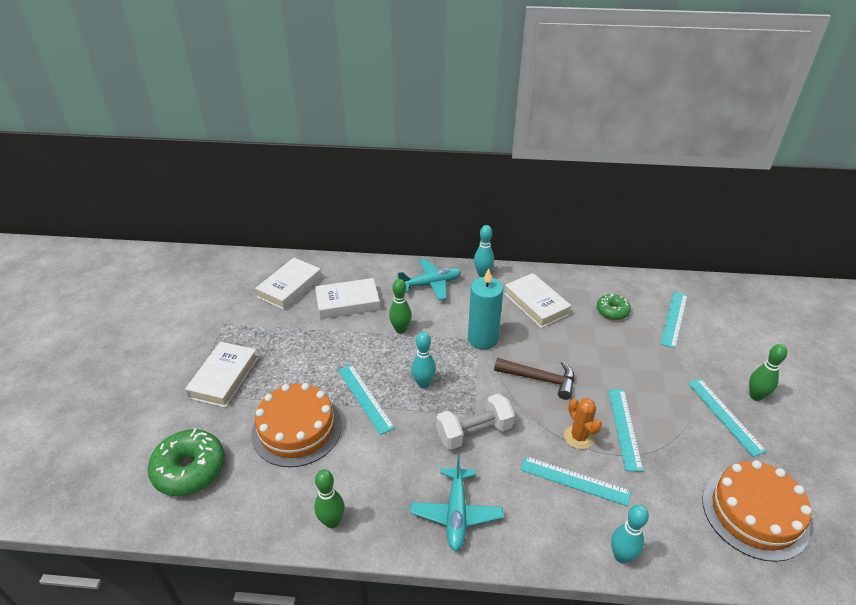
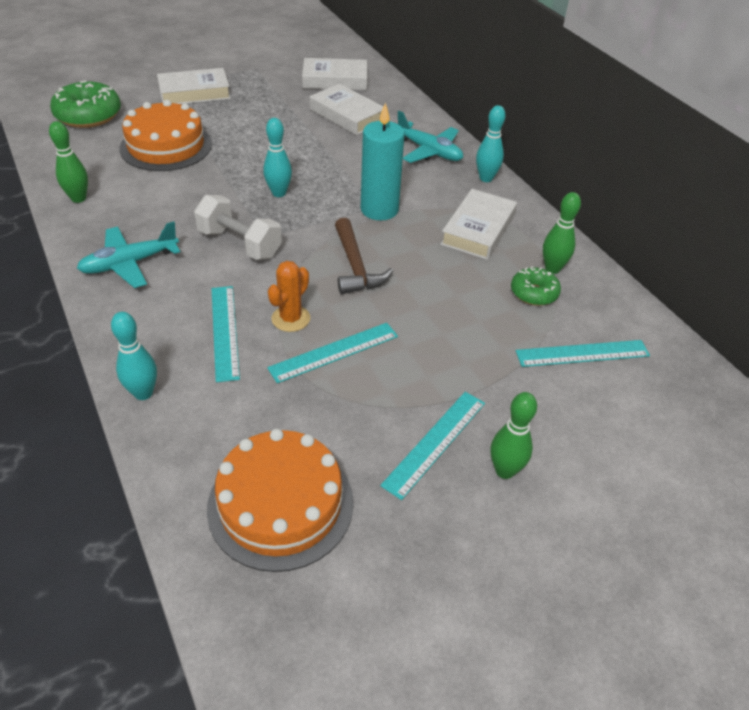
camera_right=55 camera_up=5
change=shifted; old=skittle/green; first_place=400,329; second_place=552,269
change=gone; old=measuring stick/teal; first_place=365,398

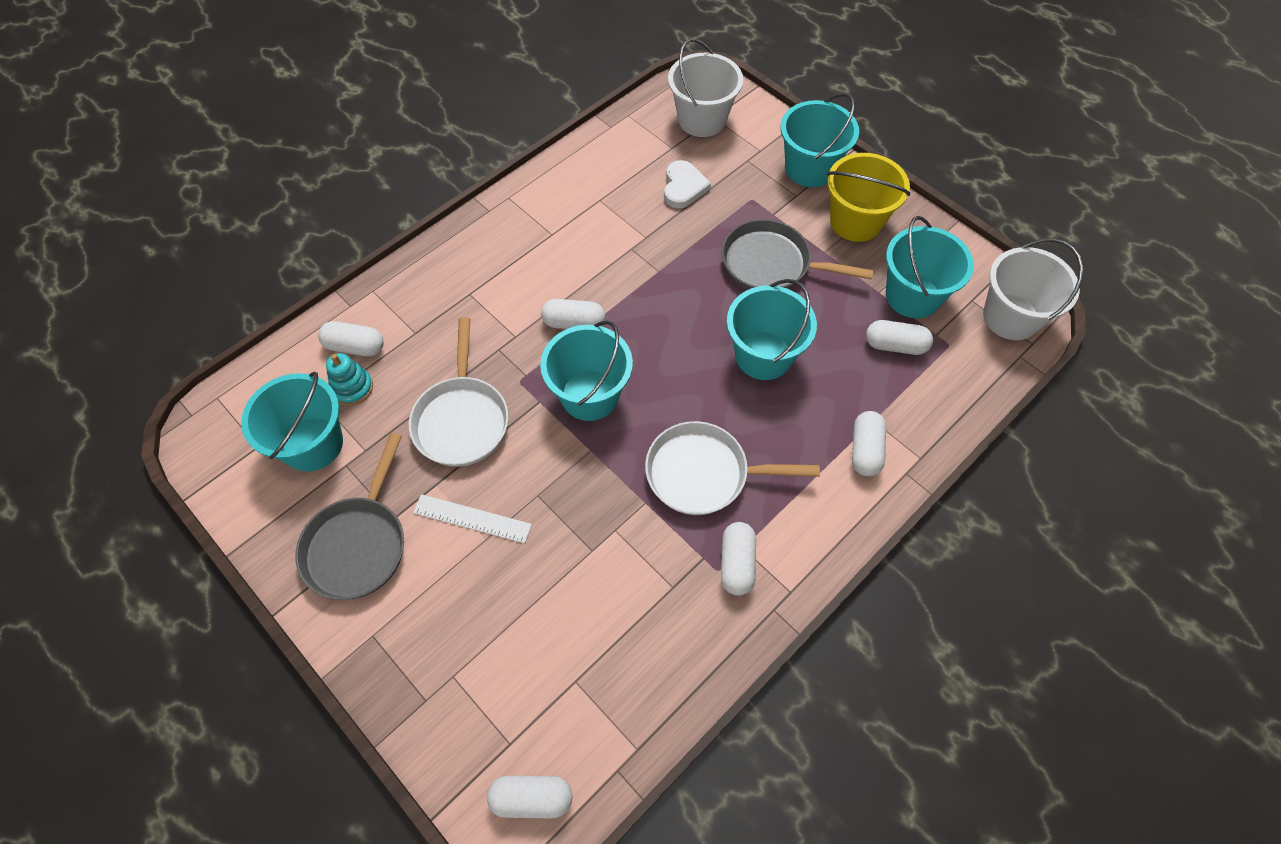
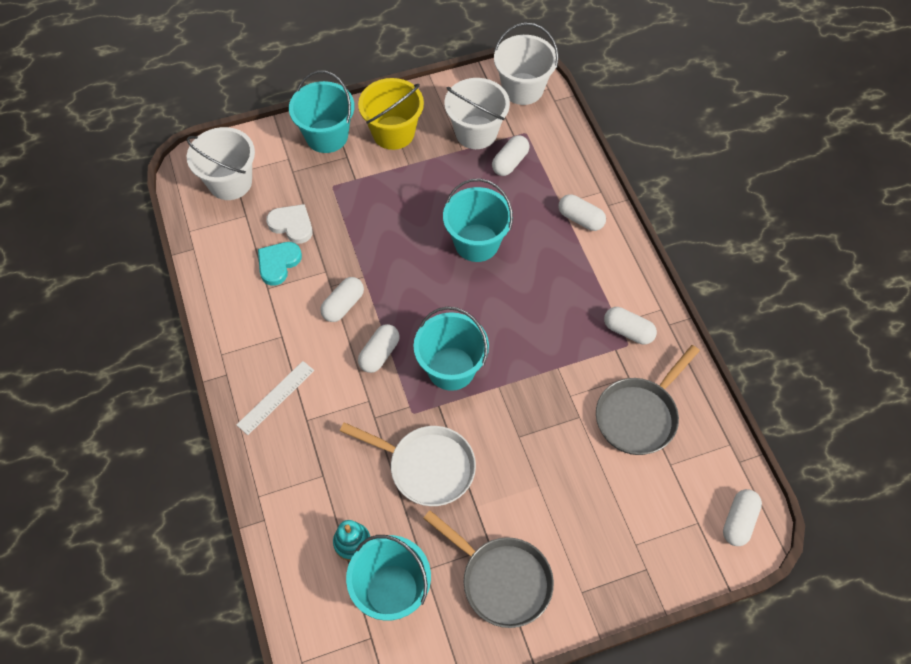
camera_right=-65 camera_up=0
change=repainted; old=bucket/teal; new=bucket/white; first_place=912,296; second_place=476,132
change=shifted; old=skillet/gray; first_place=771,264; second_place=639,415
change=shifted; old=capsule/white; first_place=355,347; second_place=343,305
change=gone; old=skillet/white; first_place=704,473
change=shifted; old=measuring stick/white; first_place=472,518; second_place=276,397
change=new; new=love heart/teal; second_place=278,263

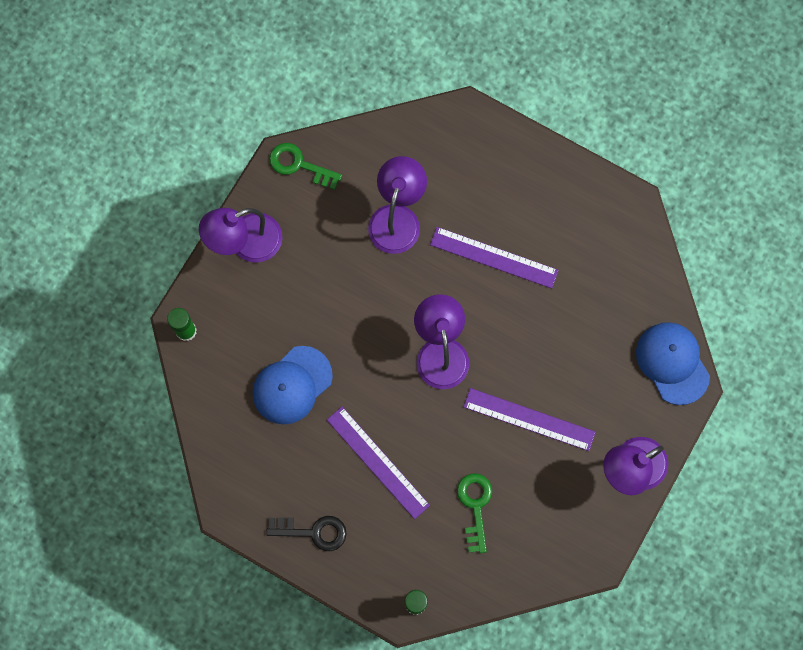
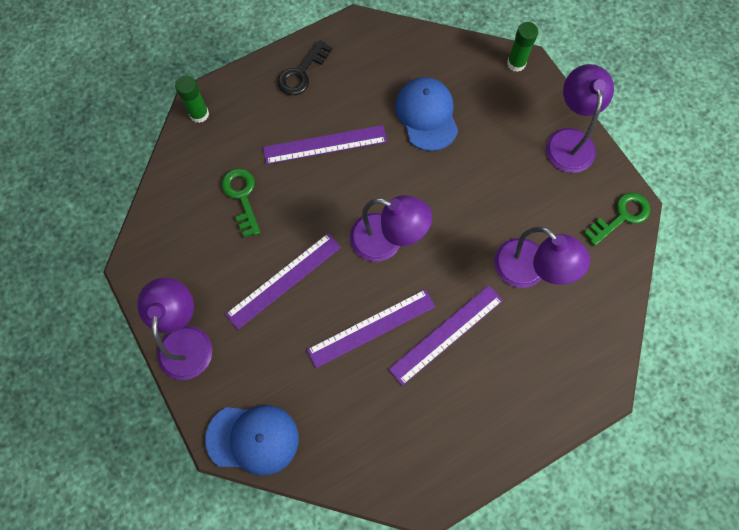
camera_right=120 camera_up=-5
change=rotated; old=latchkey/green; first_place=475,506; second_place=242,197; degrees=-135
change=new; new=measuring stick/royal purple; second_place=371,328

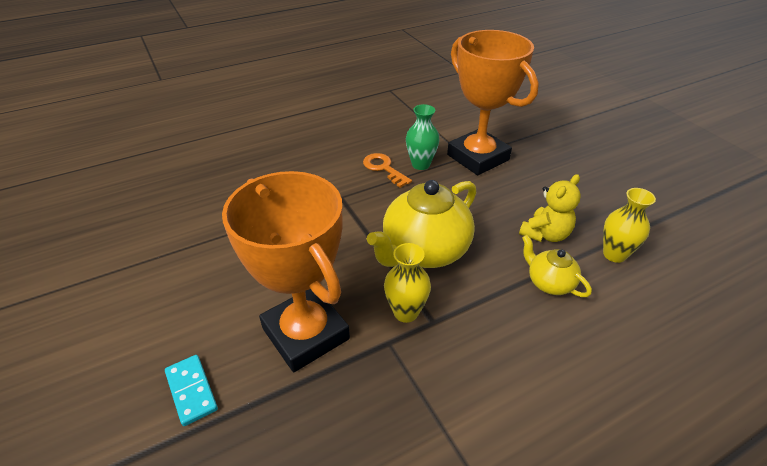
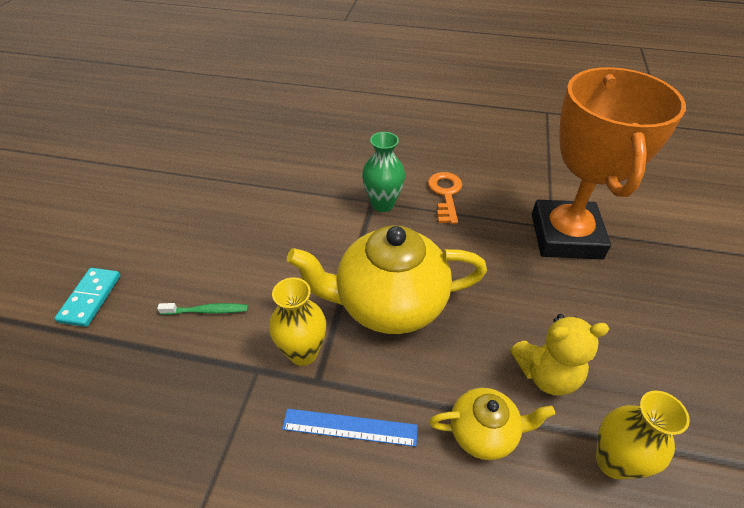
camera_right=40 camera_up=5
change=shifted; old=tall vase/green; first_place=420,164; second_place=383,204
change=swapped; old=prize cup/bright orange; new=dental brush/green; first_place=306,333; second_place=207,311
change=rotated; old=teapot/golden; first_place=549,283; second_place=484,432; degrees=90
change=new; new=measuring stick/blue; second_place=350,427

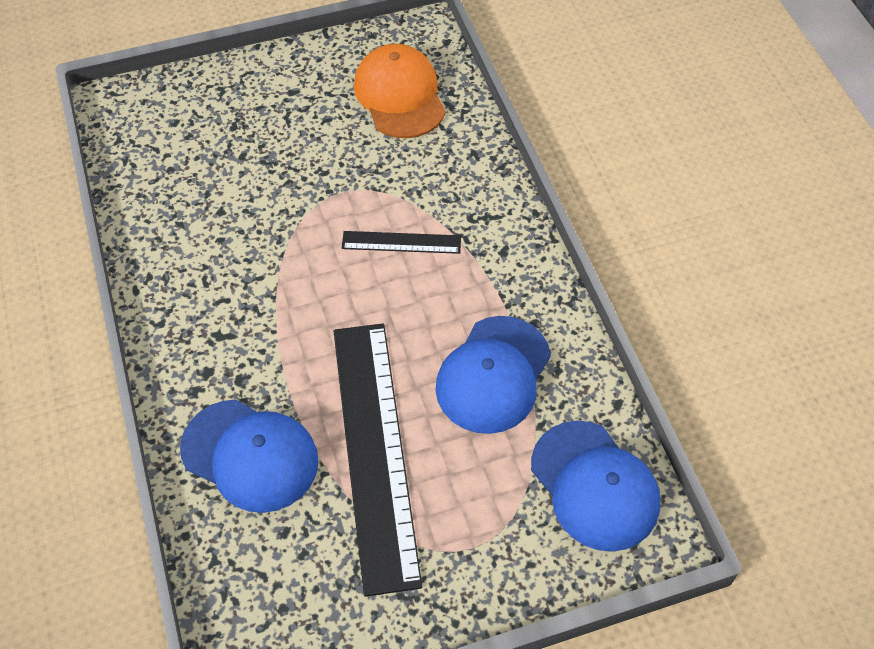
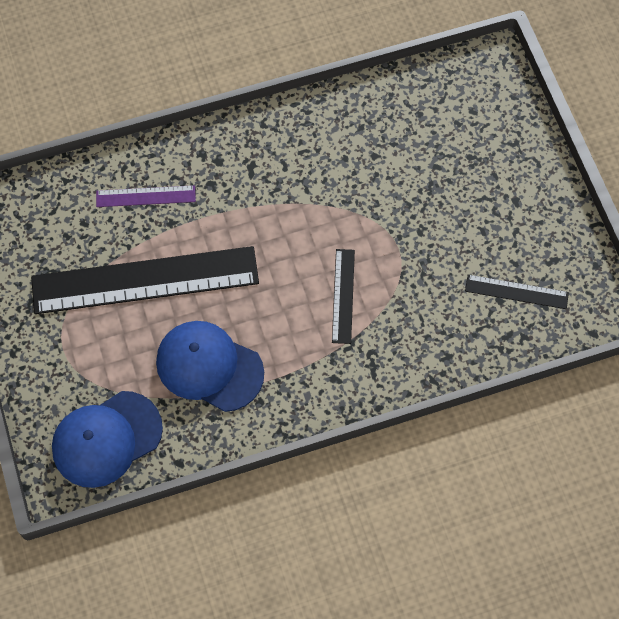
camera_right=90 camera_up=10
change=swapped; old=baseball cap/bright orange; new=measuring stick/ebony; first_place=400,95; second_place=516,291
change=swapped; old=baseball cap/blue; new=measuring stick/royal purple; first_place=250,455; second_place=145,196

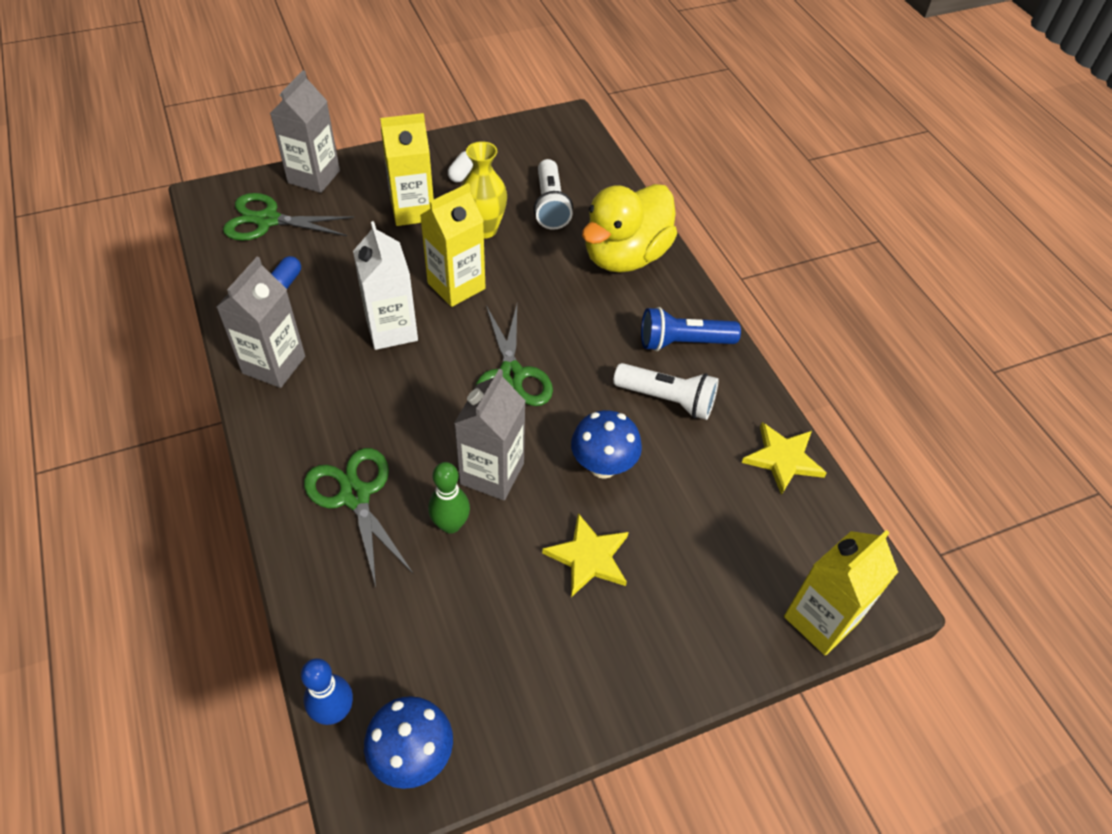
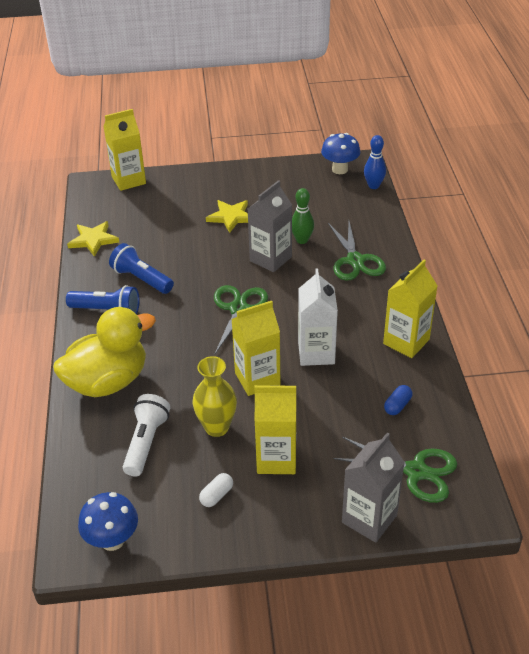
camera_right=-160 camera_up=-10
change=repainted; old=carton/gray; new=carton/golden; first_place=274,365; second_place=406,342
change=repainted; old=flashlight/white; new=flashlight/blue; first_place=667,399; second_place=141,279
change=shifted; old=fungus/blue; first_place=603,466; second_place=112,540

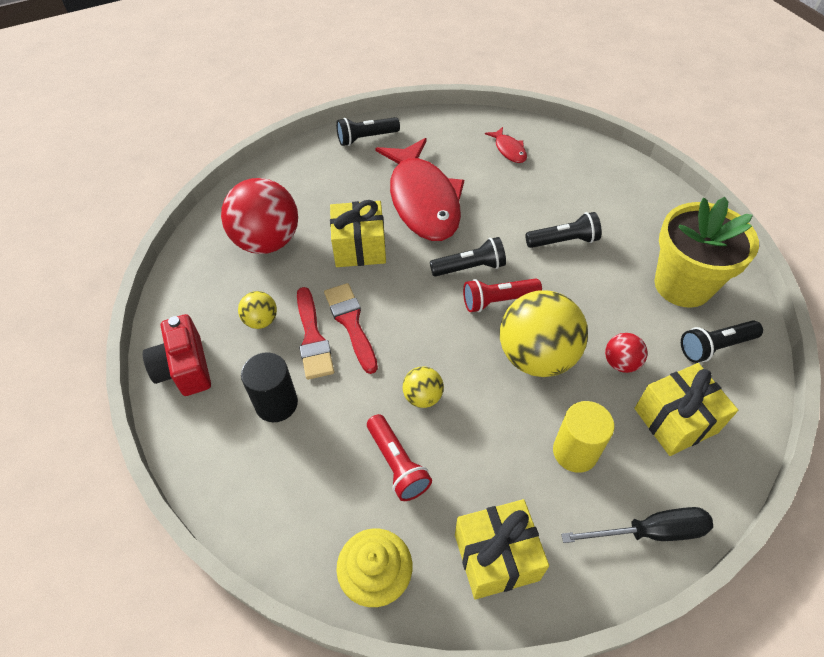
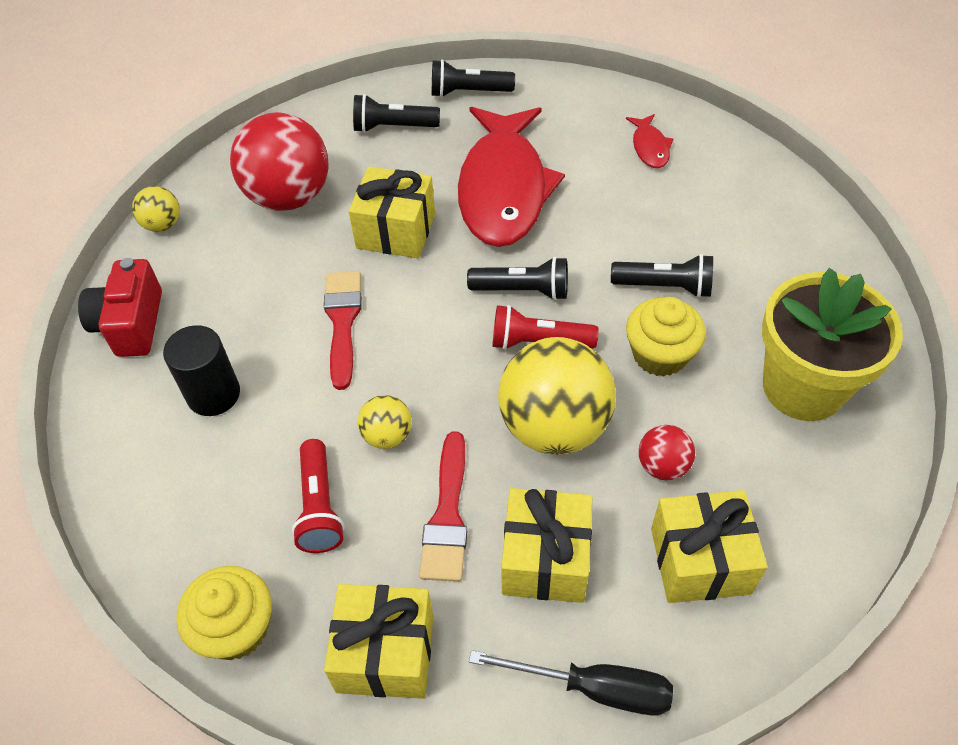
camera_right=20 camera_up=0
change=shifted; old=paint brush/crimson; first_place=313,338; second_place=447,515
change=shifted; old=ball/golden; first_place=261,321; second_place=163,224
change=shifted; old=flashlight/ebony; first_place=715,347; second_place=393,127
change=swapped; old=cylinder/golden; new=wrapped gift/golden; first_place=575,452; second_place=545,559
change=new; new=fairy cake/golden; second_place=660,354

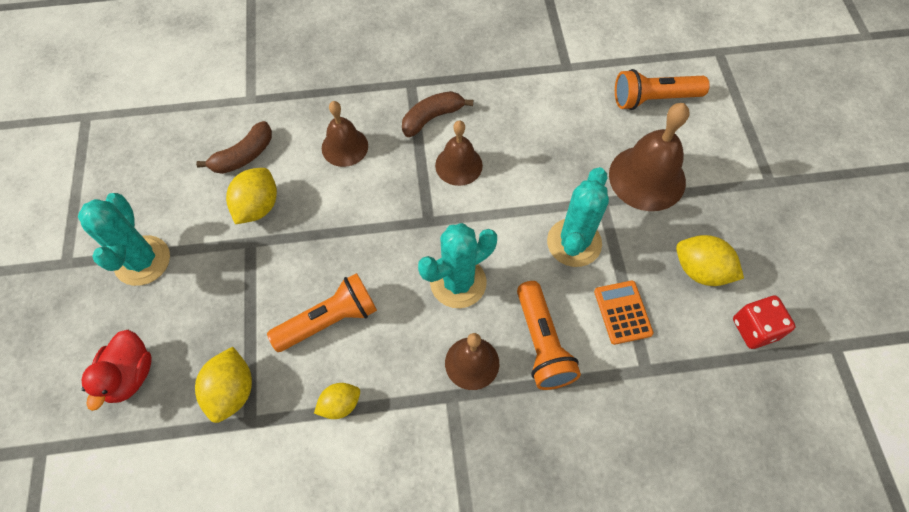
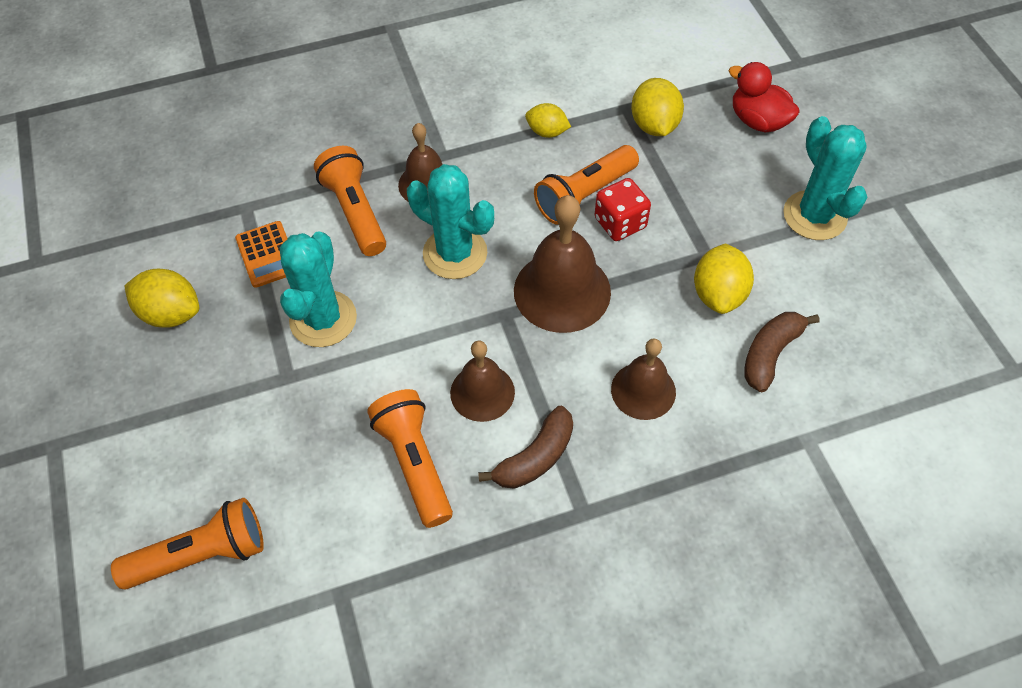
camera_right=170 camera_up=-5
change=shifted; old=bell/brown; first_place=647,178; second_place=562,291
change=rotated; old=cactus/teal; first_place=458,282; second_place=455,253; degrees=75
change=shifted; old=dice/crimson; first_place=755,329; second_place=620,223
change=rotated; old=toy duck/crimson; first_place=130,375; second_place=758,121; degrees=-45
change=rotated; old=toy lemon/golden; first_place=340,404; second_place=547,132; degrees=60
change=new; new=flashlight/bright orange; second_place=414,463

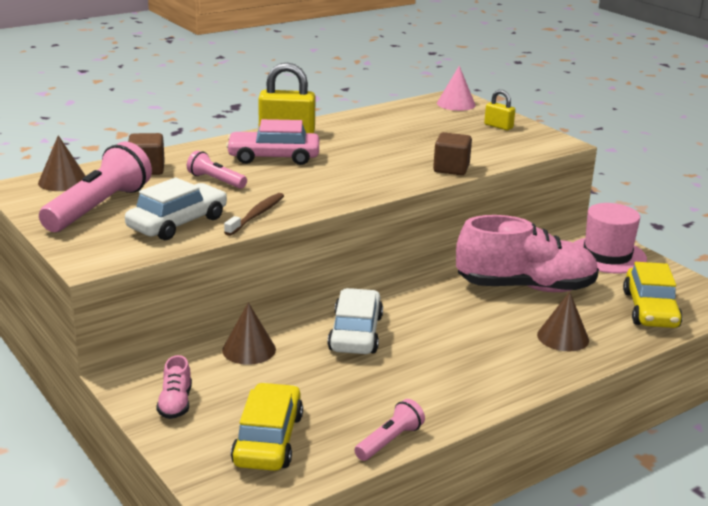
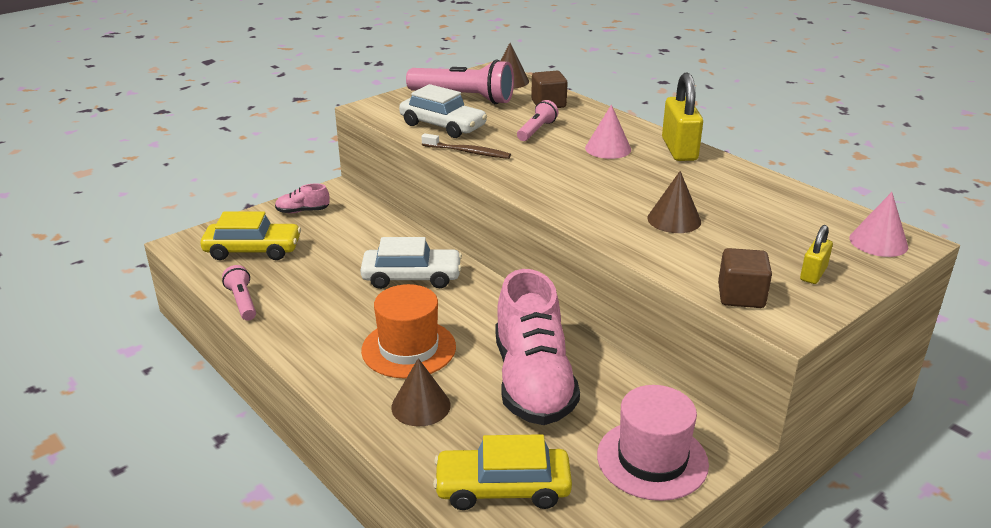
camera_right=85 camera_up=5
change=swapped; old=toy car/rose-pink; new=cone/rose-pink; first_place=273,157; second_place=608,148
change=shifted; old=solid cube/brown; first_place=451,169; second_place=741,296
change=shifted; old=cone/brown; first_place=249,349; second_place=674,219
change=rotated; old=flashlight/rose-pink; first_place=389,441; second_place=242,302; degrees=-150
change=new; new=top hat/bright orange; second_place=408,348

